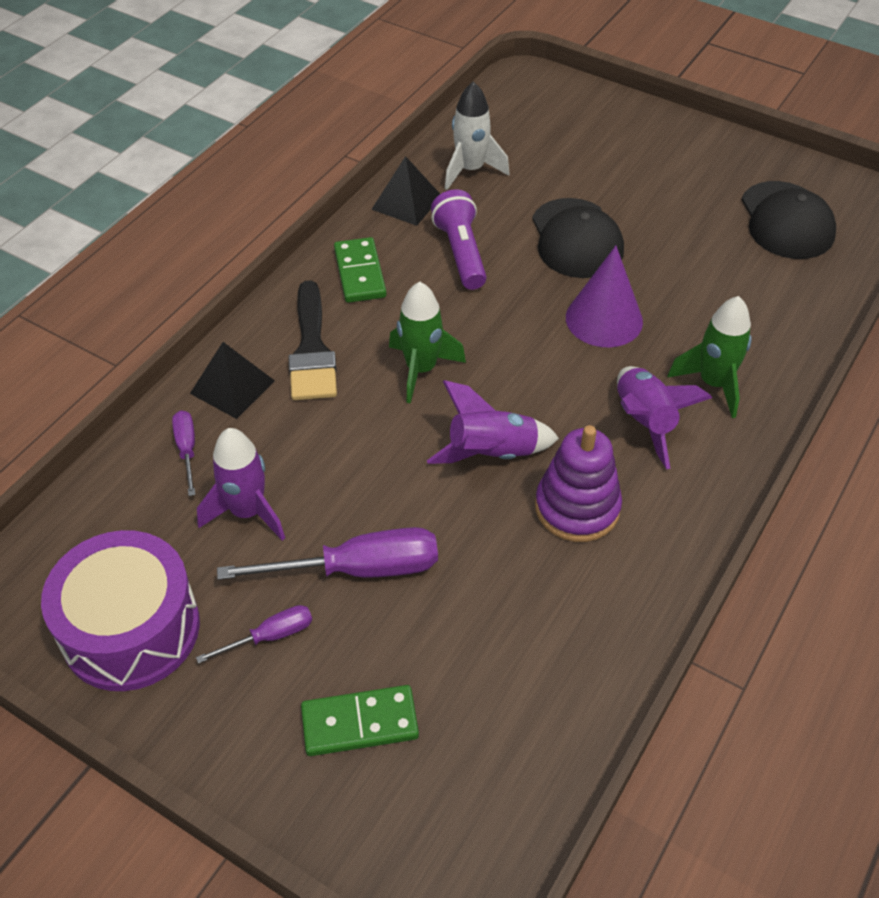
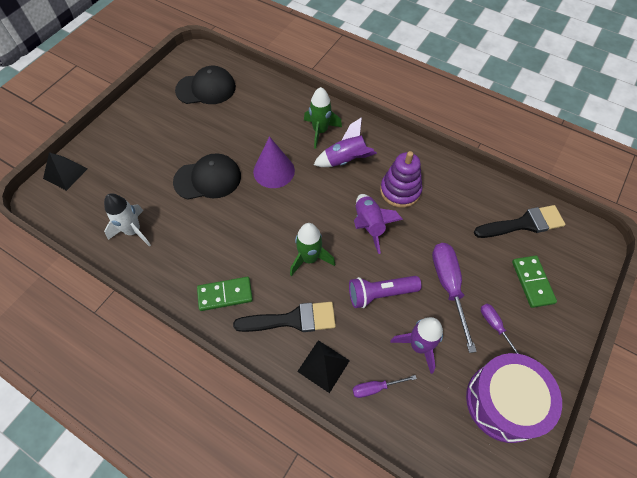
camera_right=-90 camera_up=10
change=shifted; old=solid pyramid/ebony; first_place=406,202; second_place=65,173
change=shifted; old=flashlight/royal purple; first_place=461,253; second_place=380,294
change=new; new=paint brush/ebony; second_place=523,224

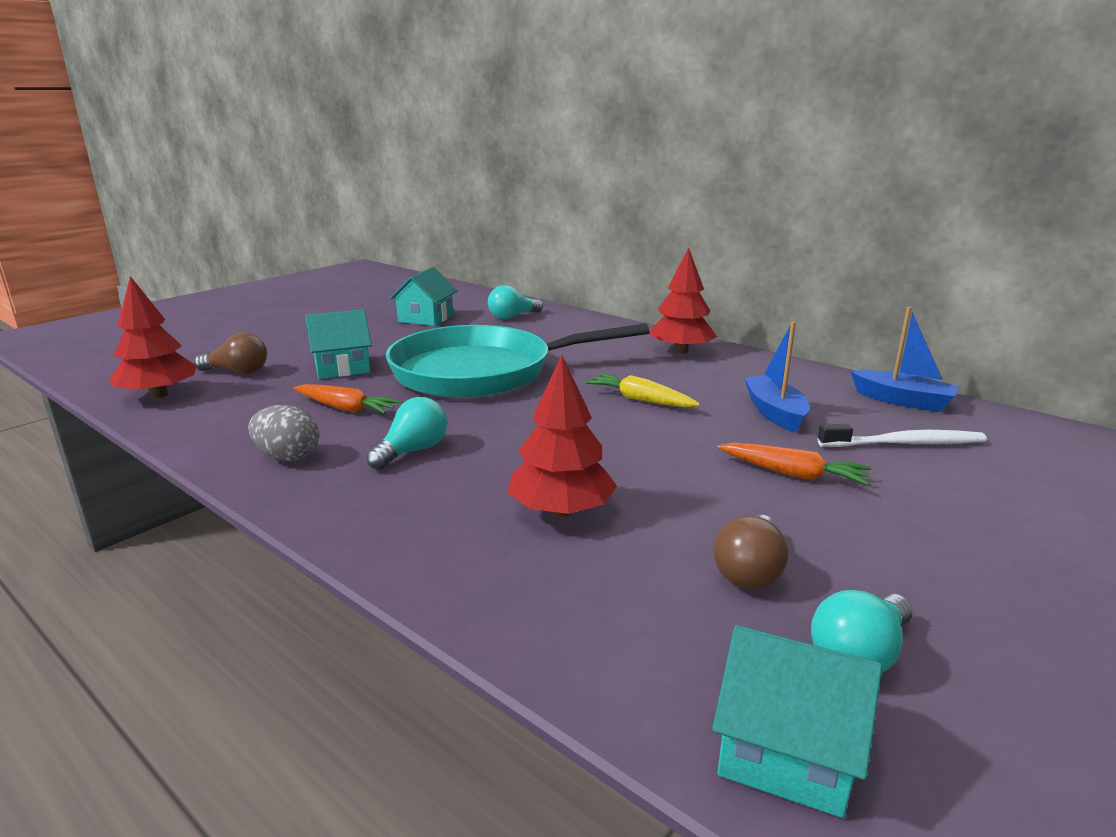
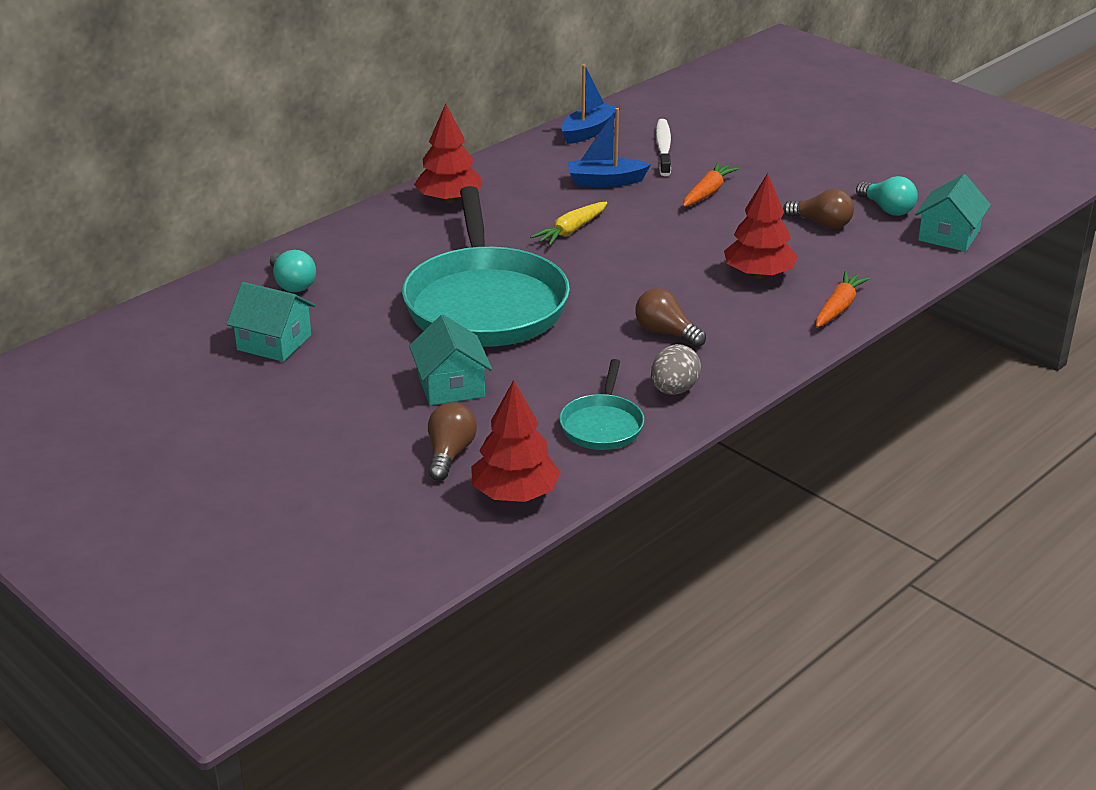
camera_right=-85 camera_up=10
change=shifted; old=root vegetable/bright orange; first_place=346,408; second_place=838,307
change=repainted; old=bulb/teal; new=bulb/brown; first_place=412,451; second_place=666,333
change=new; new=skillet/teal; second_place=602,425

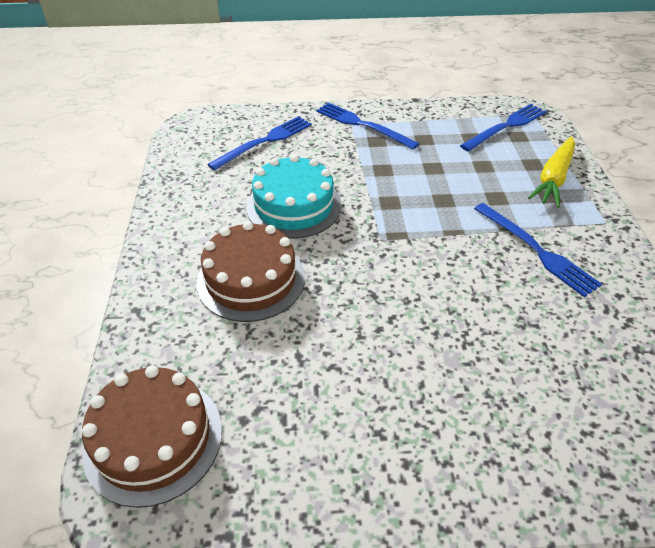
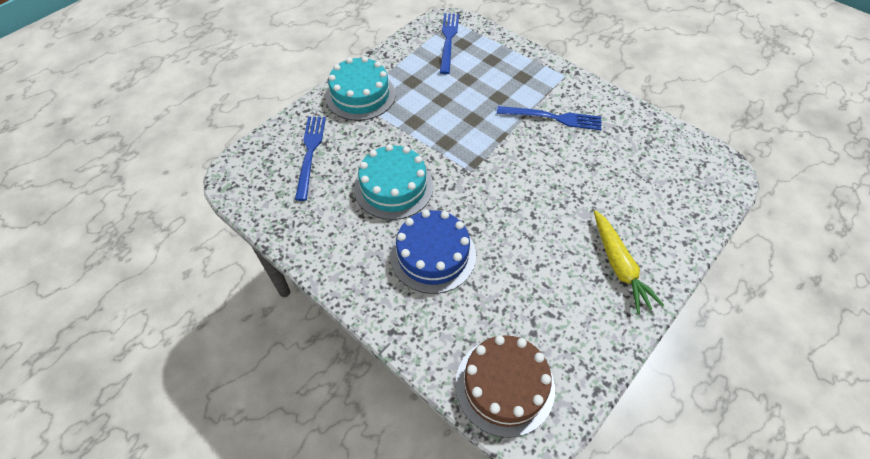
camera_right=-45 camera_up=10
change=swapped; old=table fork/blue; new=cake/teal; first_place=362,125; second_place=360,95
change=shifted; old=root vegetable/golden; first_place=553,178; second_place=619,266
change=repainted; old=cake/brown; new=cake/blue; first_place=251,279; second_place=433,255

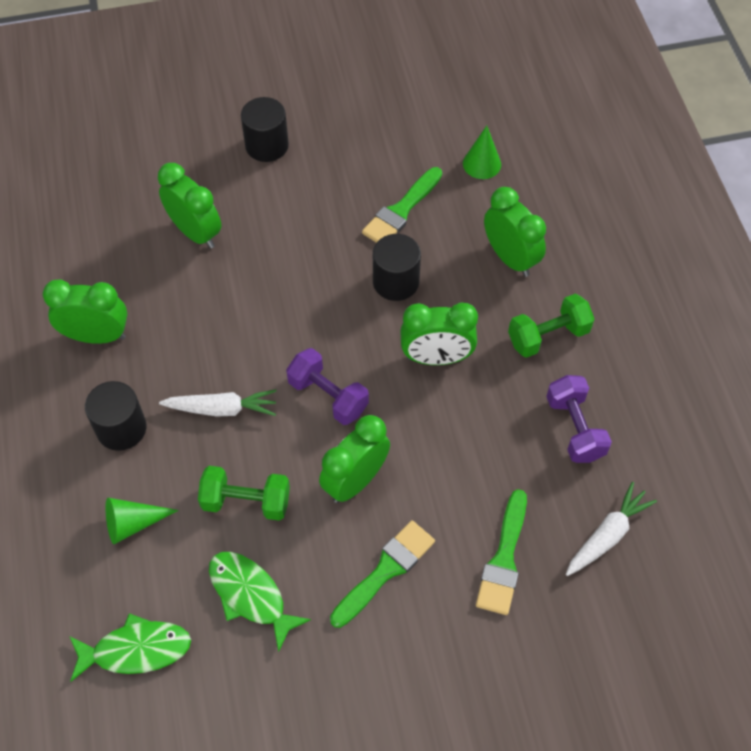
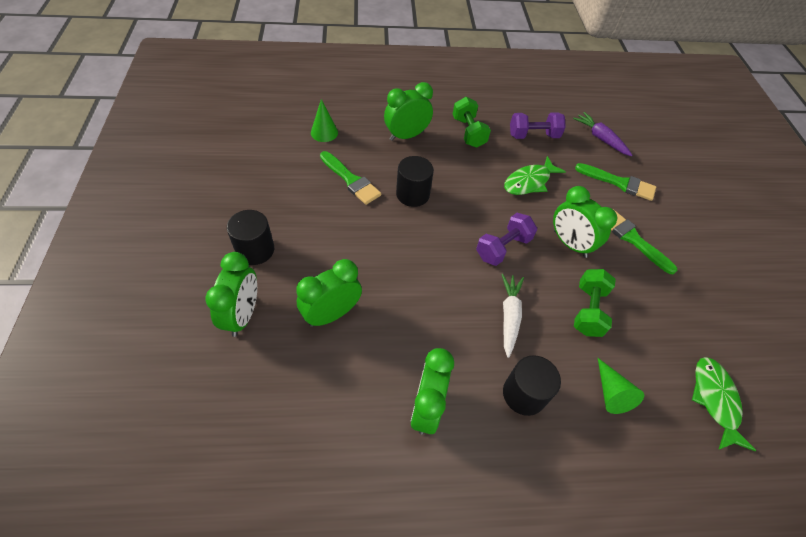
camera_right=-85 camera_up=-5
change=shifted; old=clock/green; first_place=436,358; second_place=243,315
change=repainted; old=root vegetable/white; new=root vegetable/royal purple; first_place=607,535; second_place=600,138
change=shifted; old=fish/green; first_place=250,595; second_place=529,182

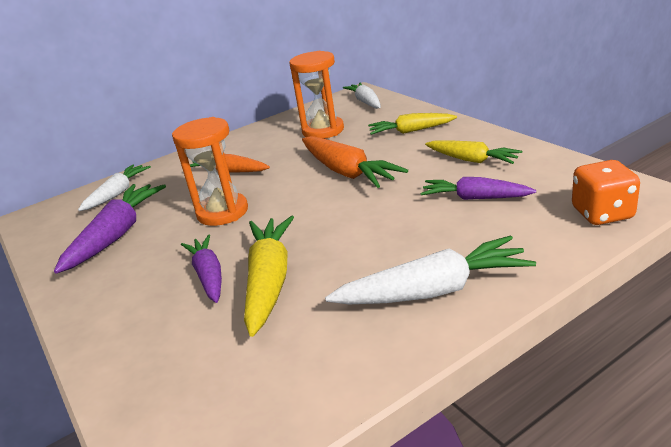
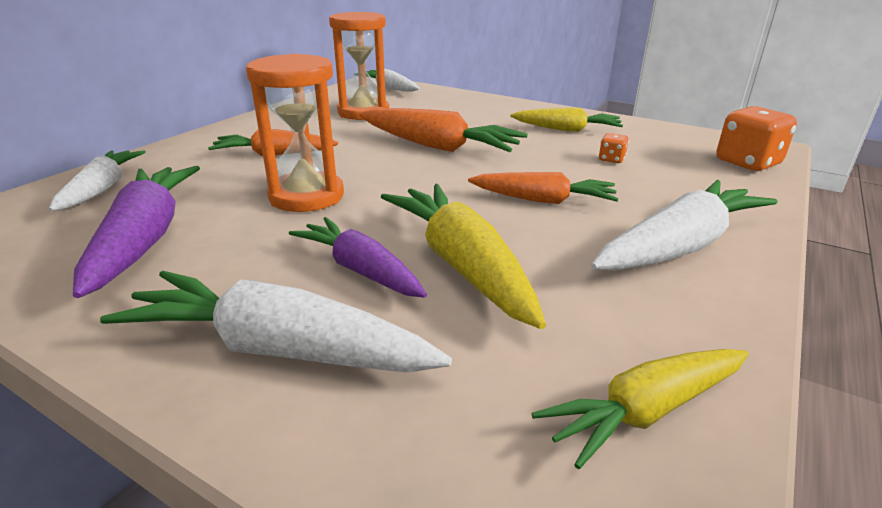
camera_right=-30 camera_up=0
change=shifted; old=root vegetable/golden; first_place=411,131; second_place=645,411
change=swapped; old=root vegetable/royal purple; new=dice/bright orange; first_place=475,198; second_place=611,159
change=new; new=root vegetable/bright orange; second_place=543,200
change=new; new=root vegetable/white; second_place=278,349

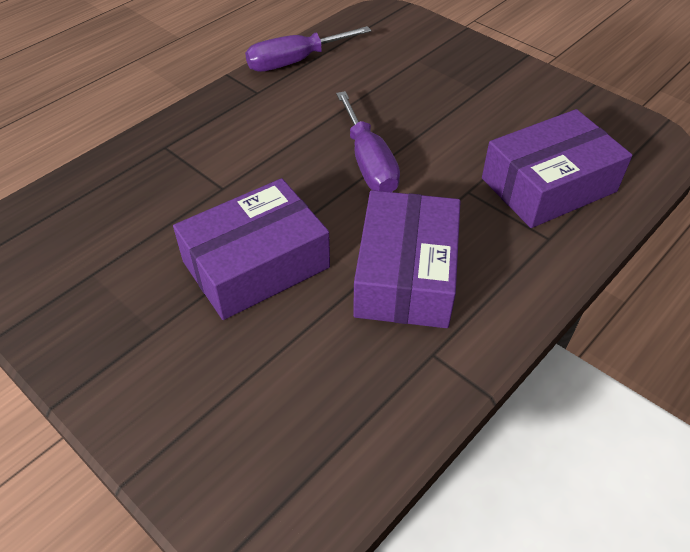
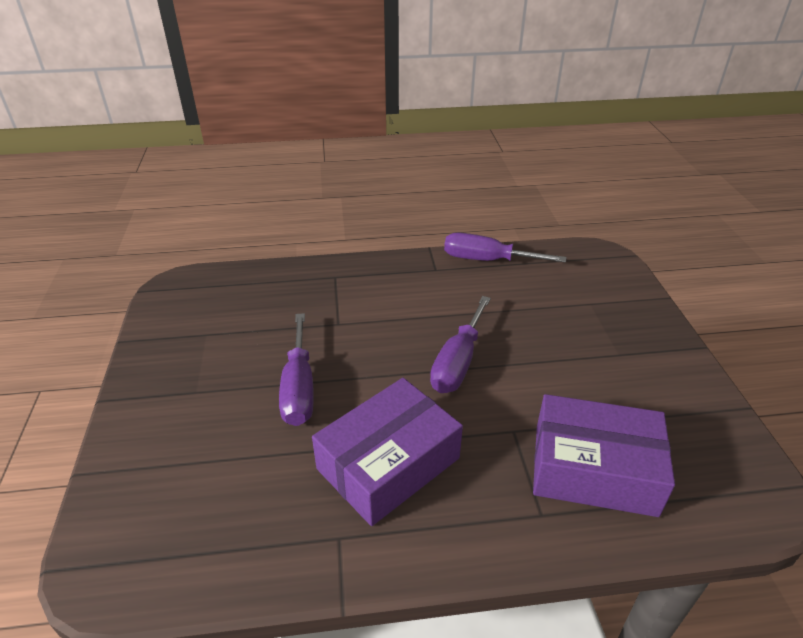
camera_right=40 camera_up=-10
change=swapped; old=box/royal purple; new=flat screwdriver/royal purple; first_place=256,264; second_place=299,388

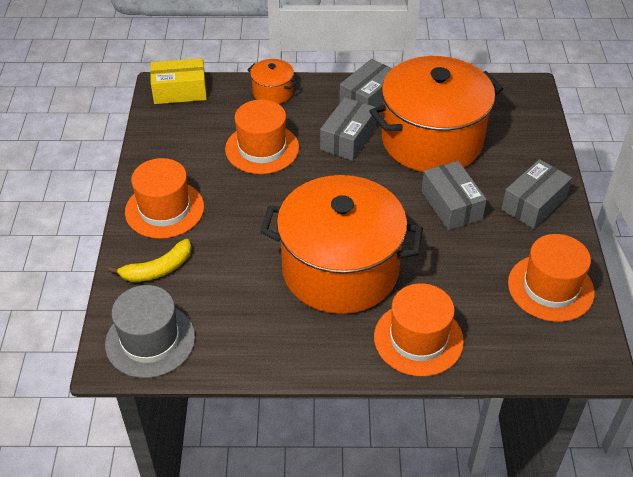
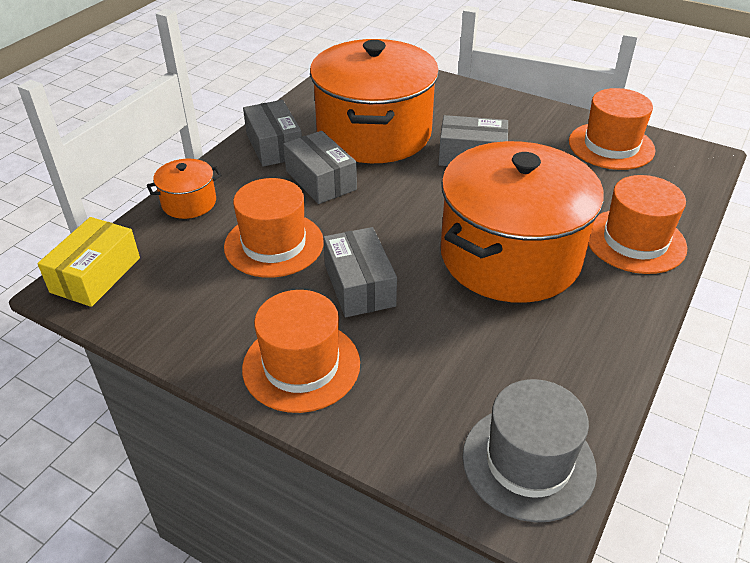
camera_right=-60 camera_up=-5
change=shifted; old=box/gray; first_place=533,203; second_place=359,285
change=gone; old=banana/golden; first_place=158,269

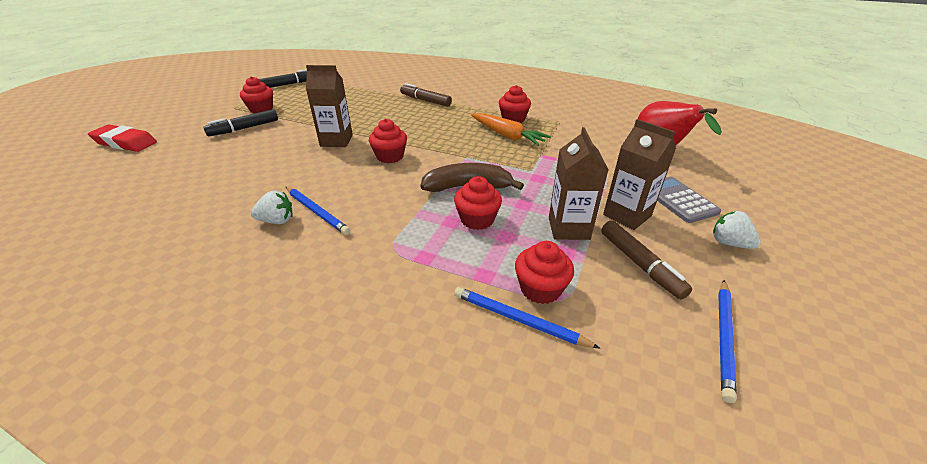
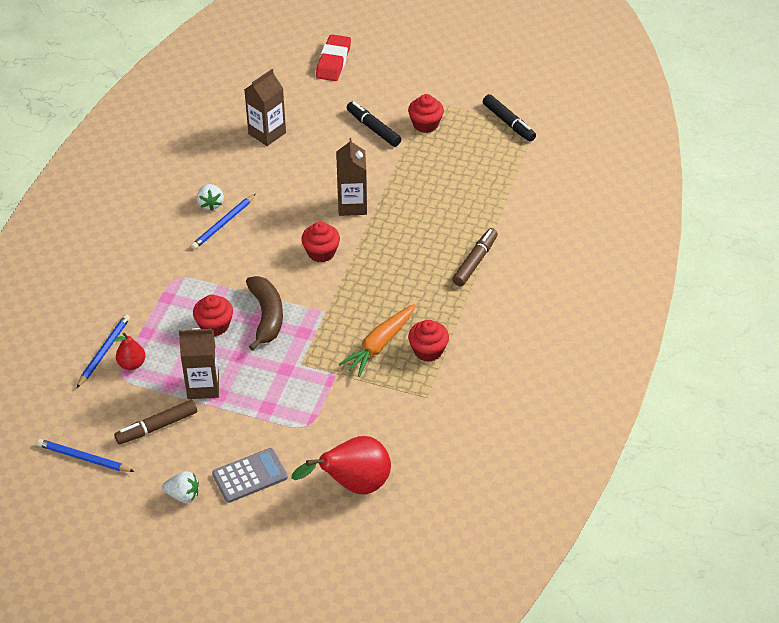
camera_right=85 camera_up=10
change=shifted; old=carton/brown; first_place=627,215; second_place=267,133
change=rotated; old=strawberry/white; first_place=729,243; second_place=183,495; degrees=60
change=swapped; old=fairy cake/crimson; new=pear fruit/crimson; first_place=540,289; second_place=132,364

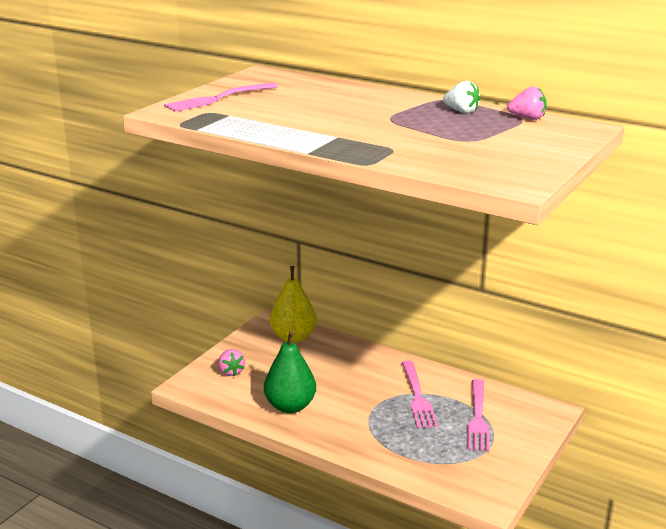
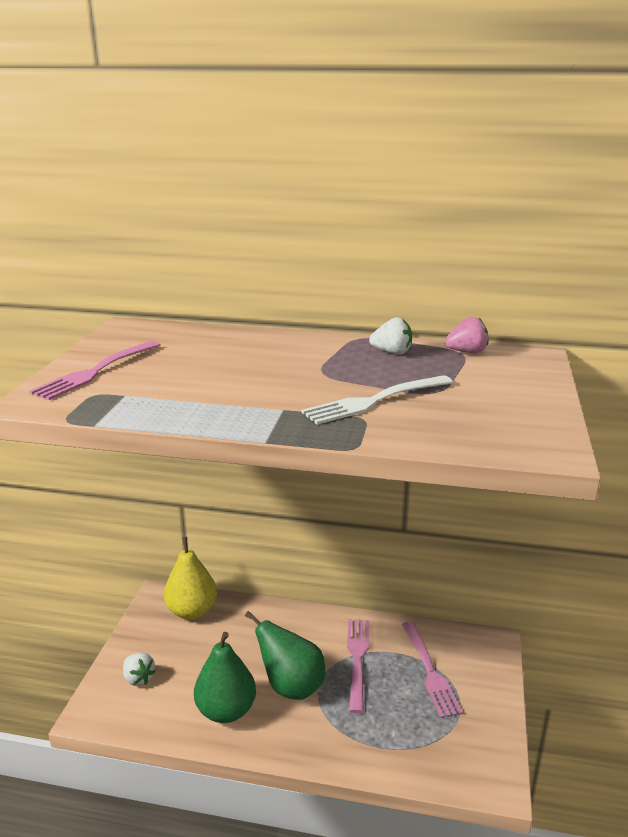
camera_right=-20 camera_up=0
change=repainted; old=strawberry/rose-pink; new=strawberry/white; first_place=231,372; second_place=138,678
change=rotated; old=table fork/rose-pink; first_place=417,397; second_place=357,659; degrees=-150
change=new; new=table fork/white; second_place=375,401
change=new; new=pear fruit/green; second_place=291,686

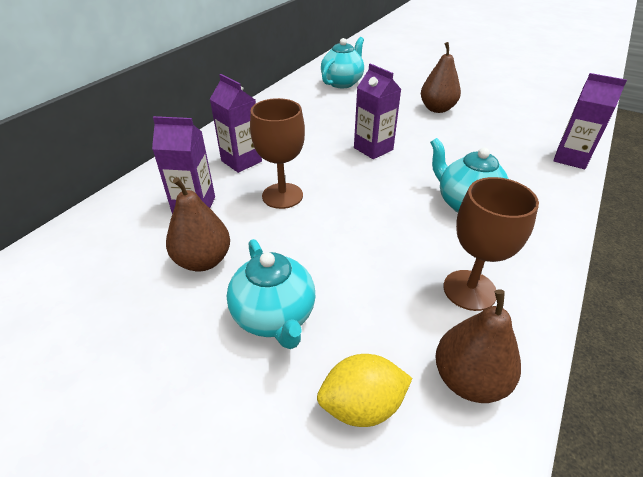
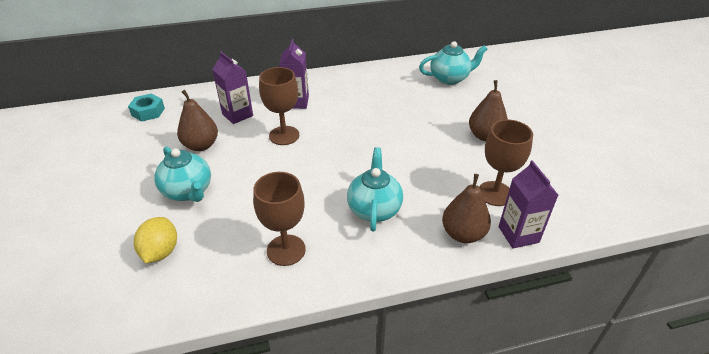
camera_right=45 camera_up=0
change=gone; old=carton/royal purple; first_place=373,149
change=rotated; old=teapot/teal; first_place=274,316; second_place=188,191; degrees=-60
change=shifted; old=pear fruit/brown; first_place=469,379; second_place=463,234
change=rotated; old=toy lemon/golden; first_place=362,405; second_place=160,252; degrees=60
change=new; new=hex nut/teal; second_place=148,112
change=new; new=chalice/brown; second_place=495,193

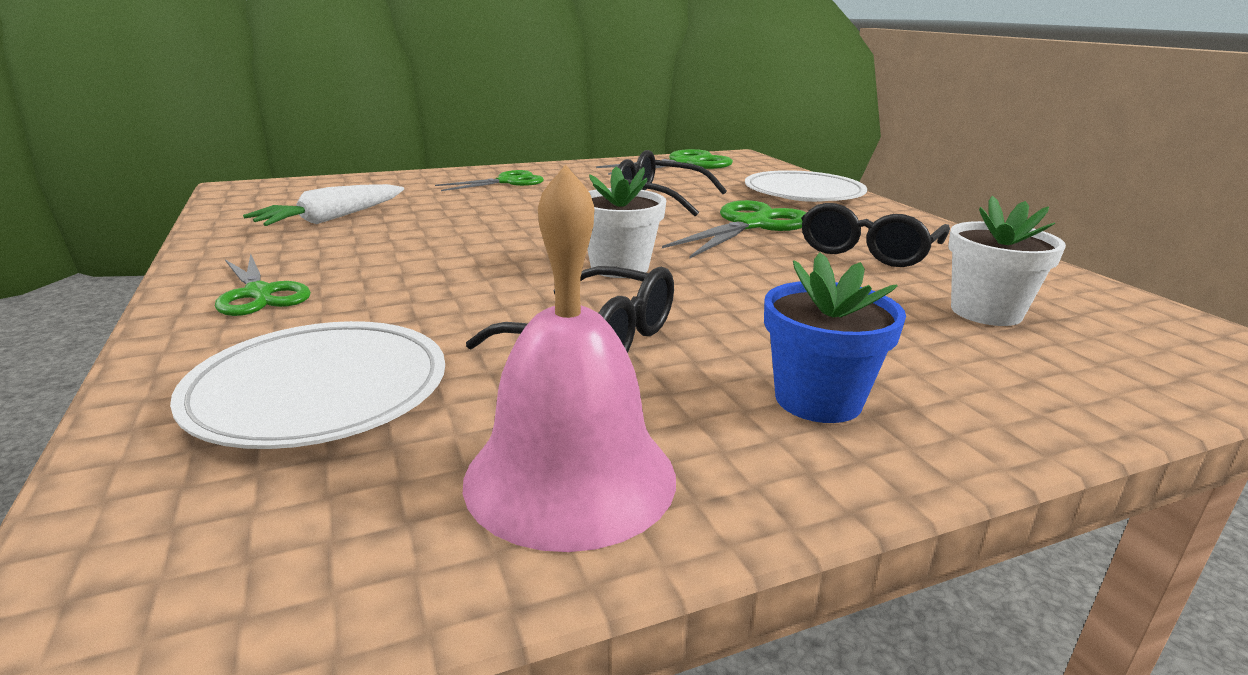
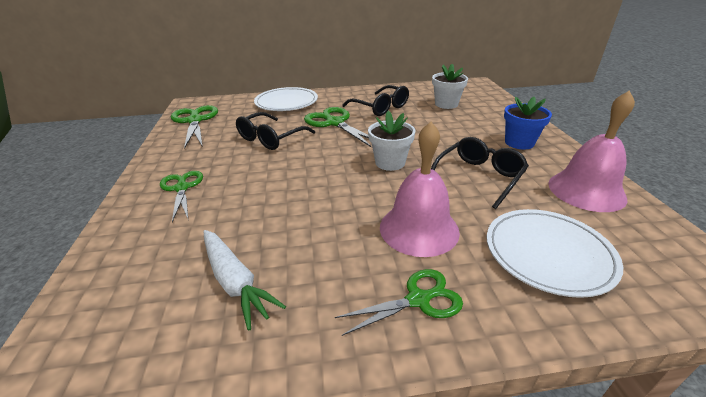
camera_right=-75 camera_up=10
change=new; new=bell/rose-pink; second_place=419,229

